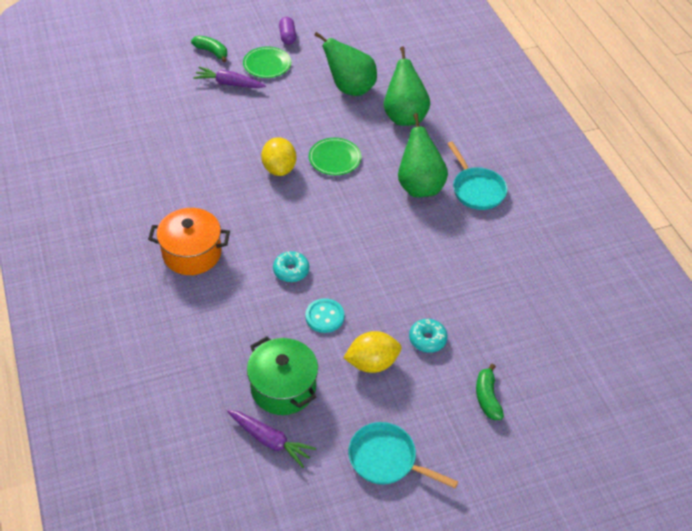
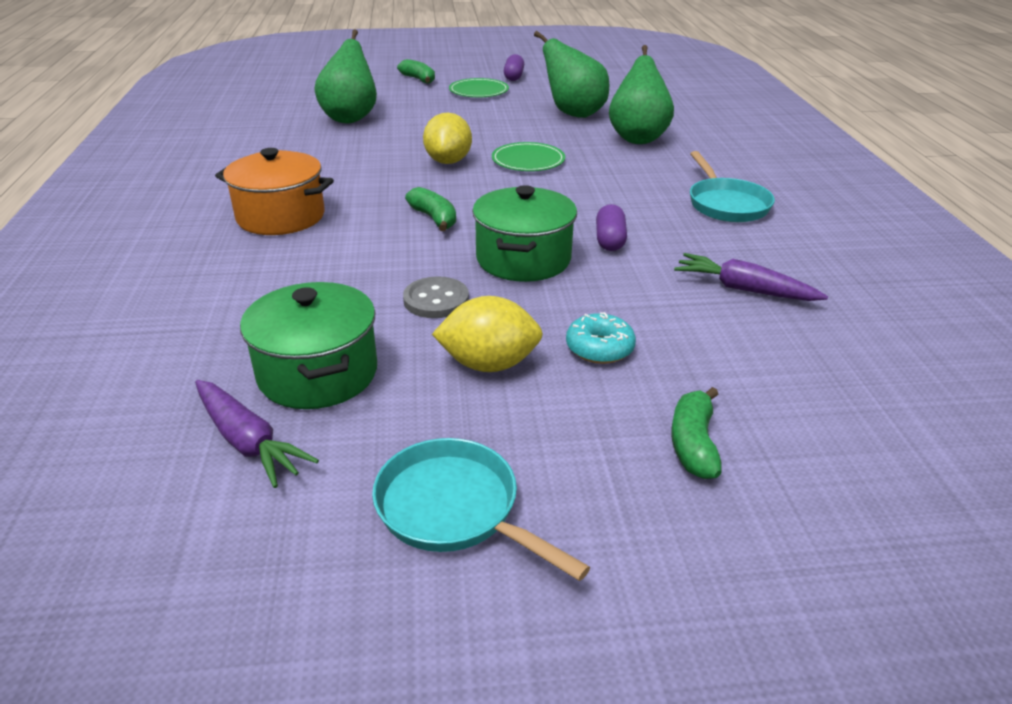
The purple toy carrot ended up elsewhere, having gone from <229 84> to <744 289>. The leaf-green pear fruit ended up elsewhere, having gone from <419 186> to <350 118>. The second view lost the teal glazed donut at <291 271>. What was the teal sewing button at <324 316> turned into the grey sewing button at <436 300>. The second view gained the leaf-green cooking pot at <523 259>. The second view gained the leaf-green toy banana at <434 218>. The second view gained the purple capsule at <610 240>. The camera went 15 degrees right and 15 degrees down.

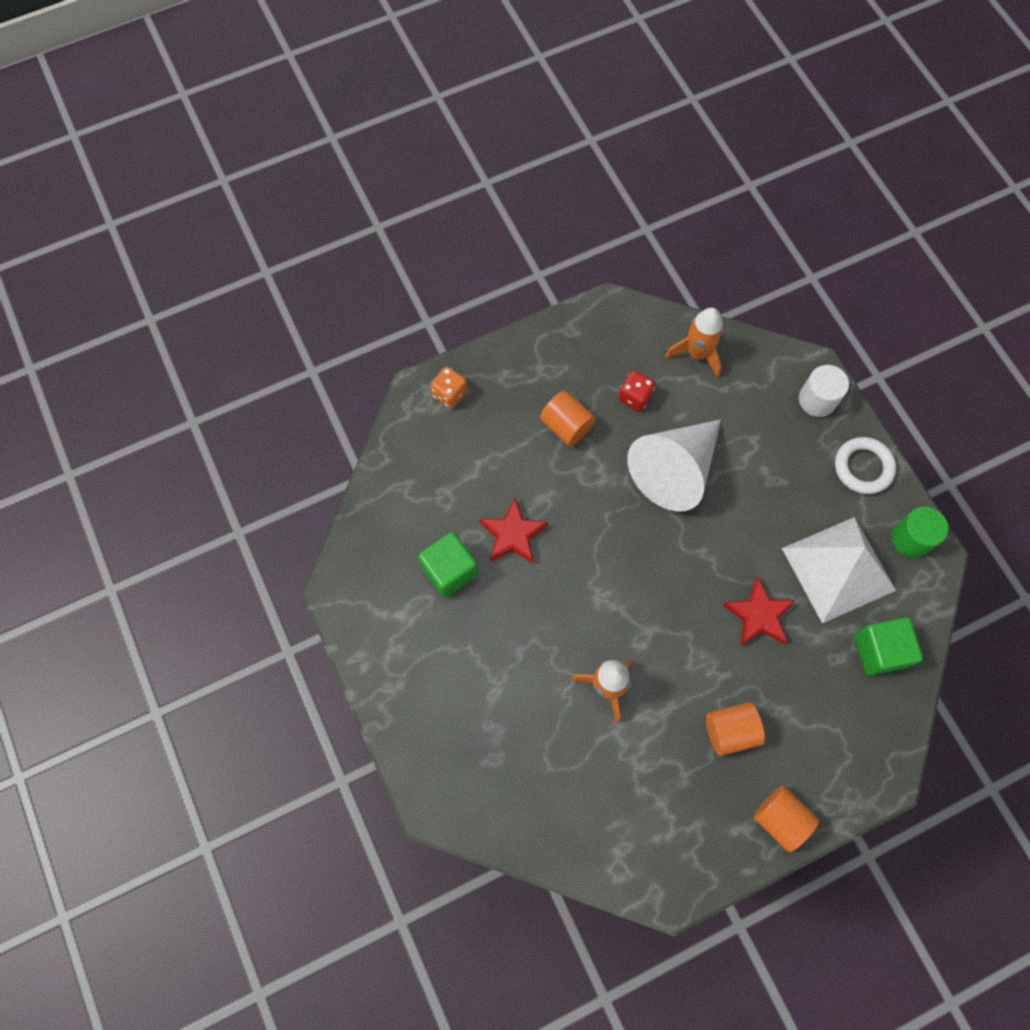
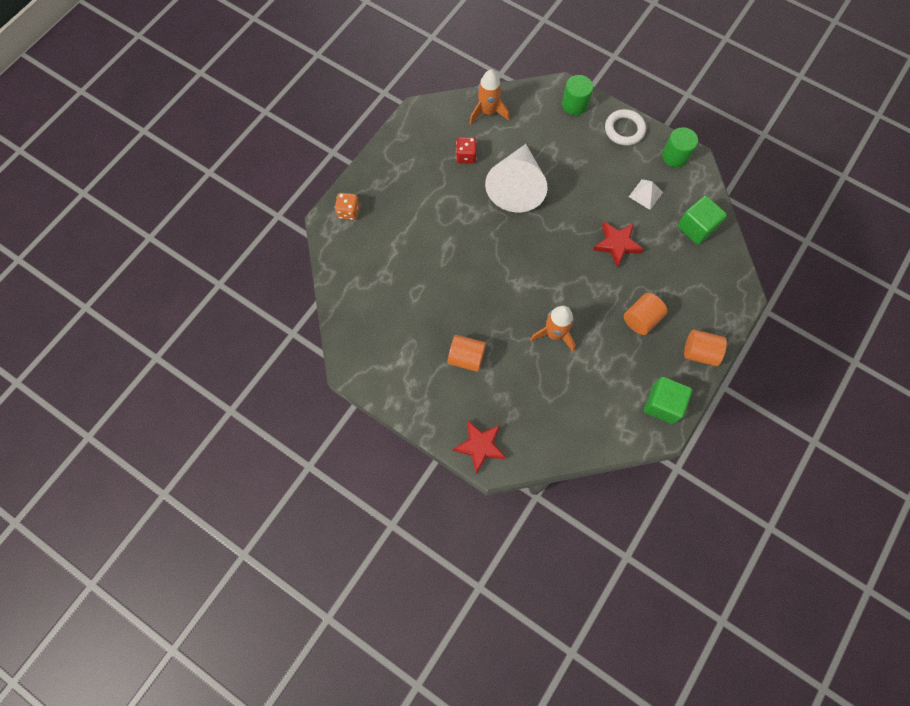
What was the snow-white cylinder shape at <817 400> turned into the leaf-green cylinder shape at <574 104>. The orange cylinder shape ended up elsewhere, having gone from <566 426> to <466 358>. The scarlet star ended up elsewhere, having gone from <513 535> to <480 446>. The size of the snow-white pyramid shape at <838 569> changed by a factor of 0.45. The leaf-green solid cube ended up elsewhere, having gone from <450 570> to <662 404>. The camera went 30 degrees left and 0 degrees up.

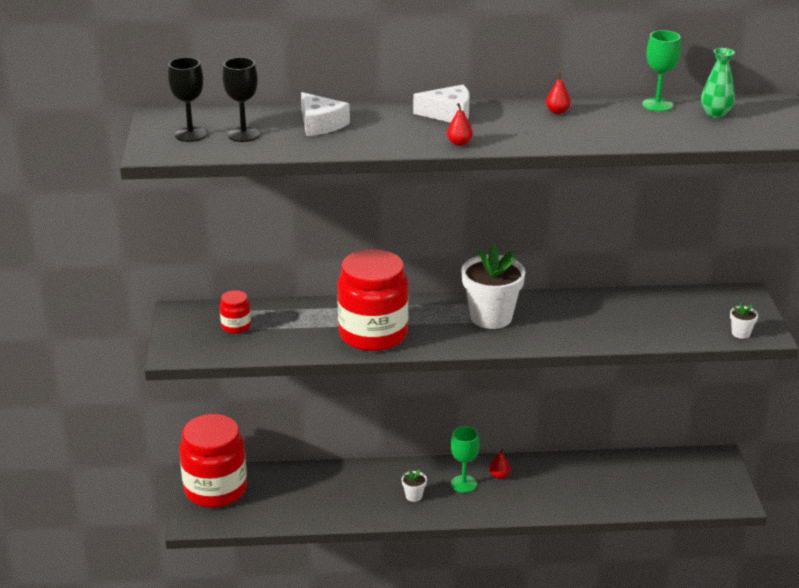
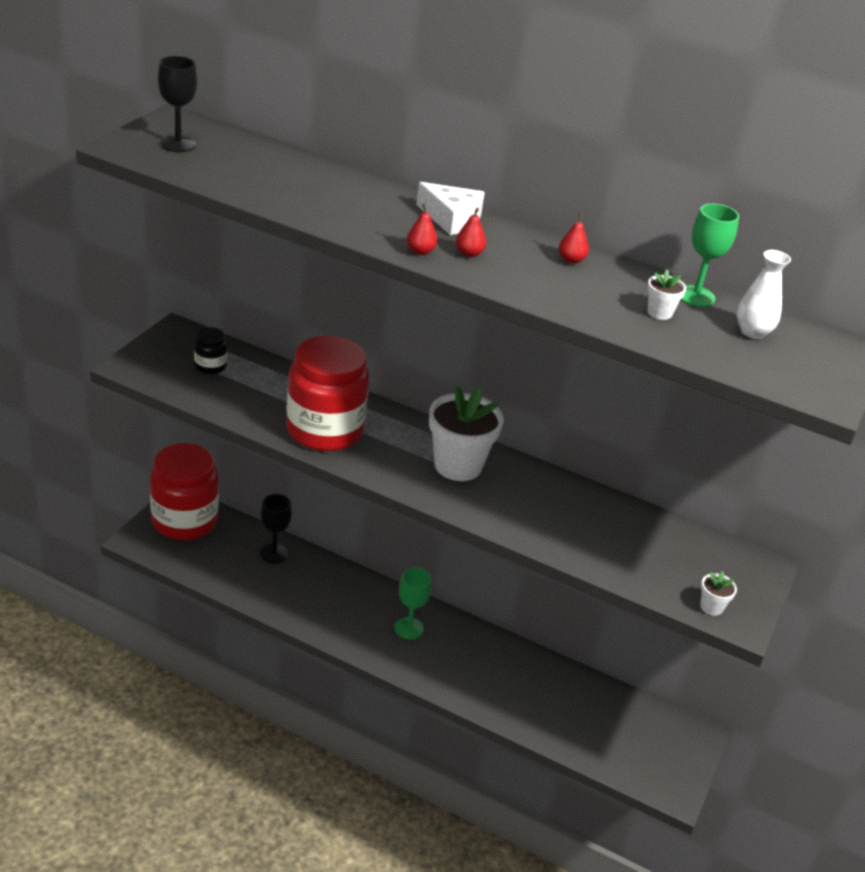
What was the leaf-green vase at <715 114> turned into the snow-white vase at <752 332>. The ebony wine glass ended up elsewhere, having gone from <243 134> to <274 553>. The second view lost the snow-white piece of cheese at <320 124>. What was the scarlet jar at <236 326> turned into the ebony jar at <210 366>. The scarlet pear fruit ended up elsewhere, having gone from <499 476> to <469 254>. The snow-white flower pot ended up elsewhere, having gone from <414 496> to <659 313>. The camera went 25 degrees right and 5 degrees up.

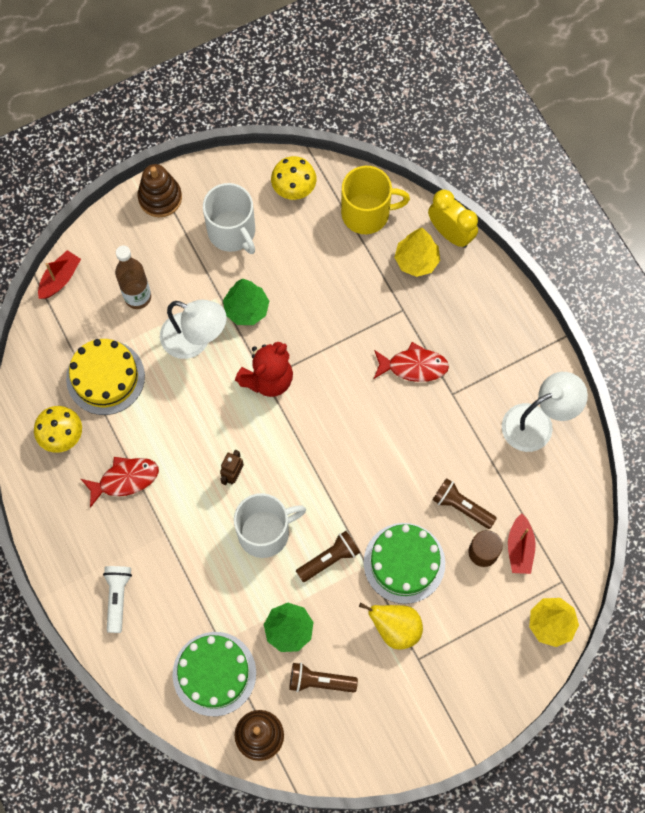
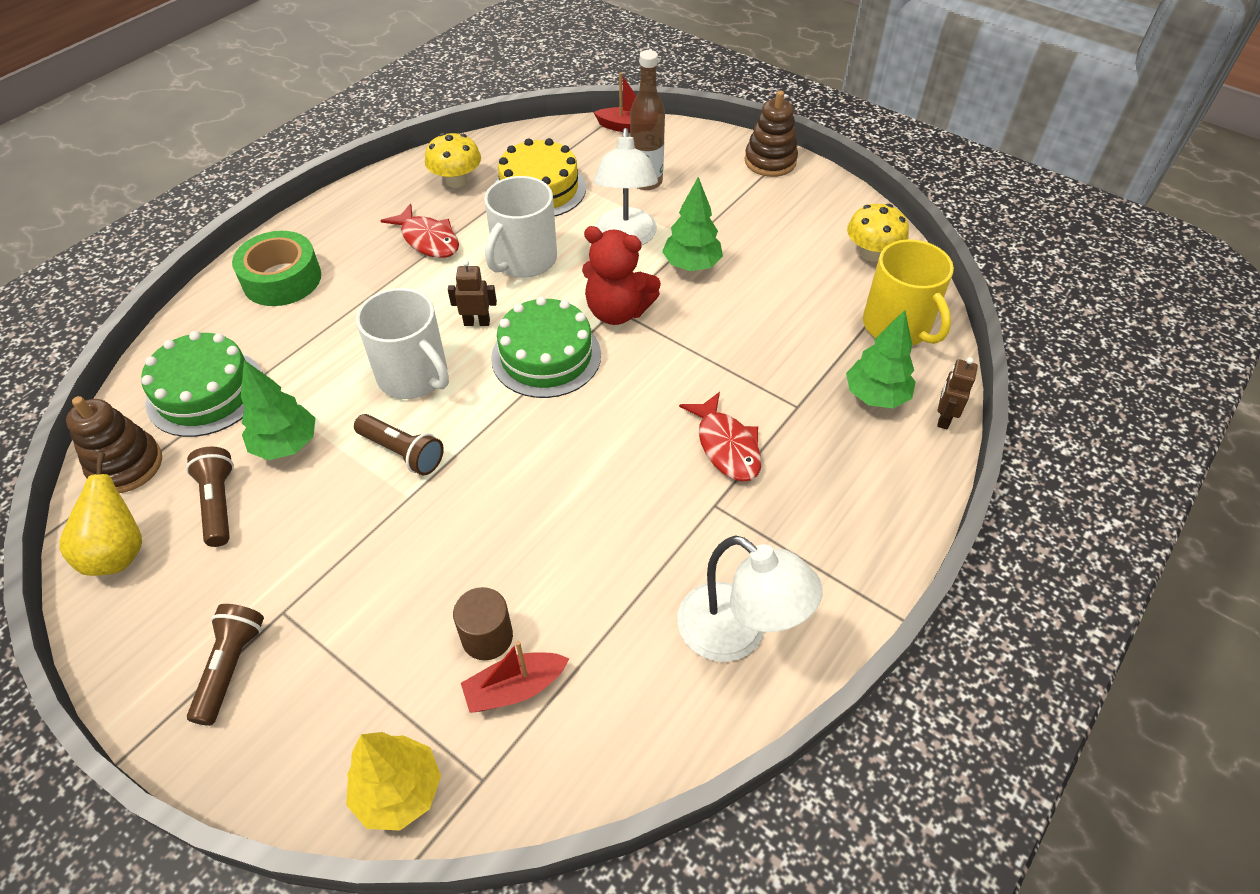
The snow-white mug ended up elsewhere, having gone from <232 232> to <524 260>. Where the bright yellow alarm clock stood at <450 233>, the dark brown robot figure came to stand at <943 418>. What was the bright yellow toy tree at <416 261> turned into the leaf-green toy tree at <875 396>. The dark brown flashlight ended up elsewhere, having gone from <461 507> to <230 667>. The leaf-green cake ended up elsewhere, having gone from <404 563> to <546 356>. Where the snow-white flashlight stood at <117 597>, the leaf-green sticky tape came to stand at <282 279>. The bright yellow pear fruit ended up elsewhere, having gone from <395 628> to <119 552>. The camera went 65 degrees right and 20 degrees down.

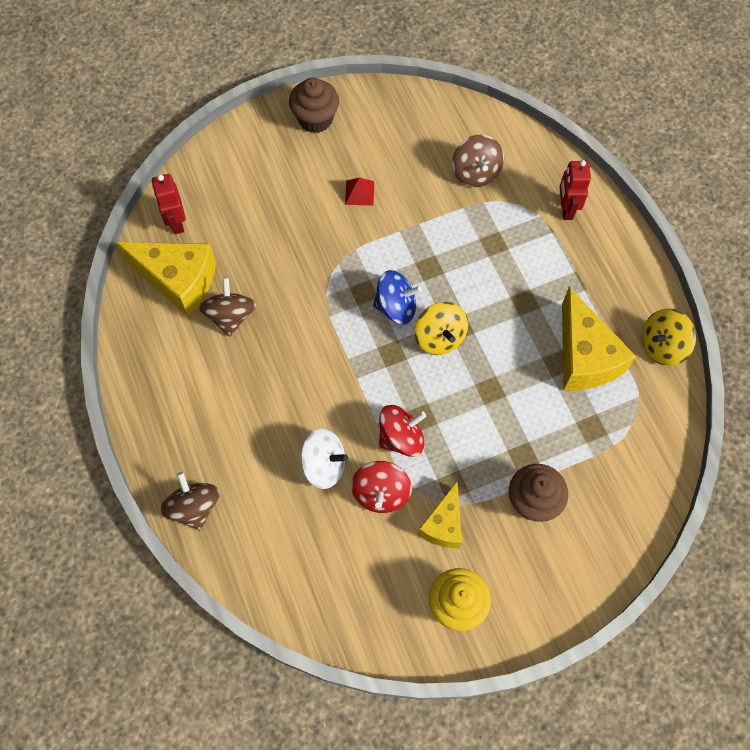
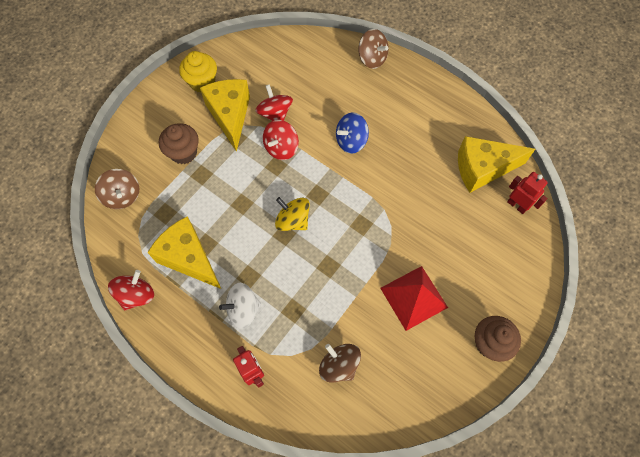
The size of the scarlet pyramid shape at <359 193> changed by a factor of 2.07. The cobalt whirligig ended up elsewhere, having gone from <396 307> to <351 141>. The dark brown whirligig ended up elsewhere, having gone from <230 316> to <122 196>. What was the bright yellow whirligig at <662 346> turned into the scarlet whirligig at <136 295>. The snow-white whirligig ended up elsewhere, having gone from <324 465> to <243 309>. The size of the bright yellow piece of cheese at <443 524> changed by a factor of 1.64. The camera went 150 degrees right and 0 degrees up.

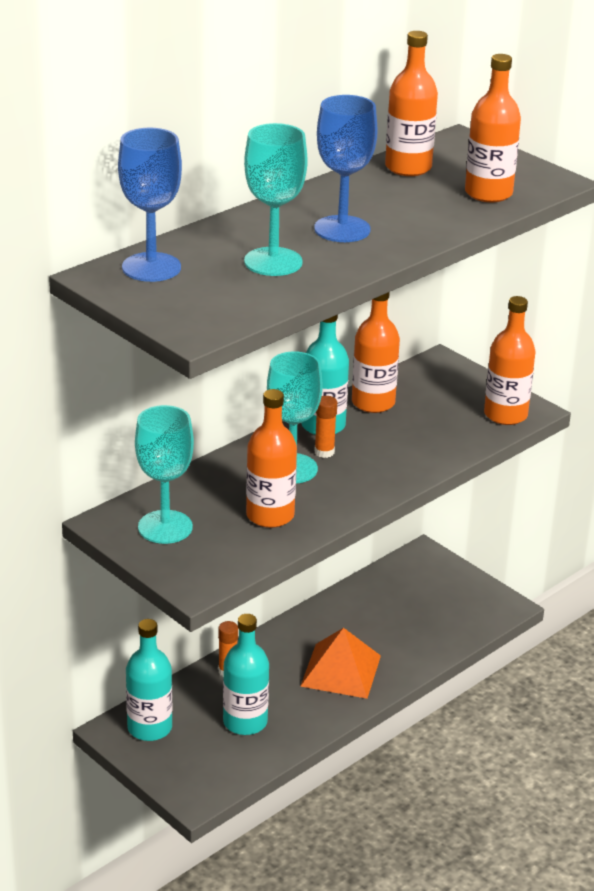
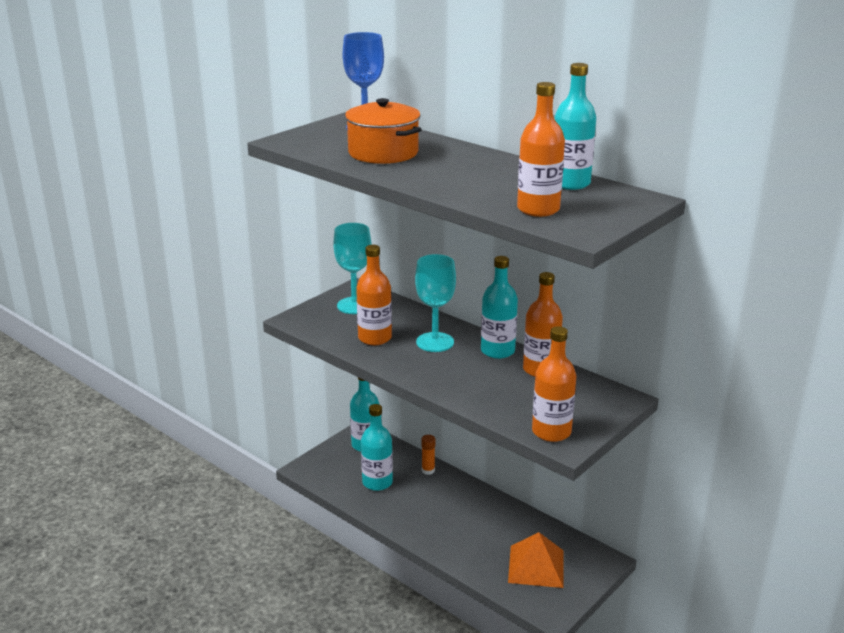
What was the orange drink bottle at <408 167> turned into the teal drink bottle at <570 183>. The second view lost the cobalt wine glass at <342 229>. Where the teal wine glass stood at <273 262>, the orange cooking pot came to stand at <383 153>. The second view lost the orange glue at <324 452>. The orange pyramid shape ended up elsewhere, having gone from <341 670> to <536 566>. The camera went 85 degrees right and 5 degrees down.

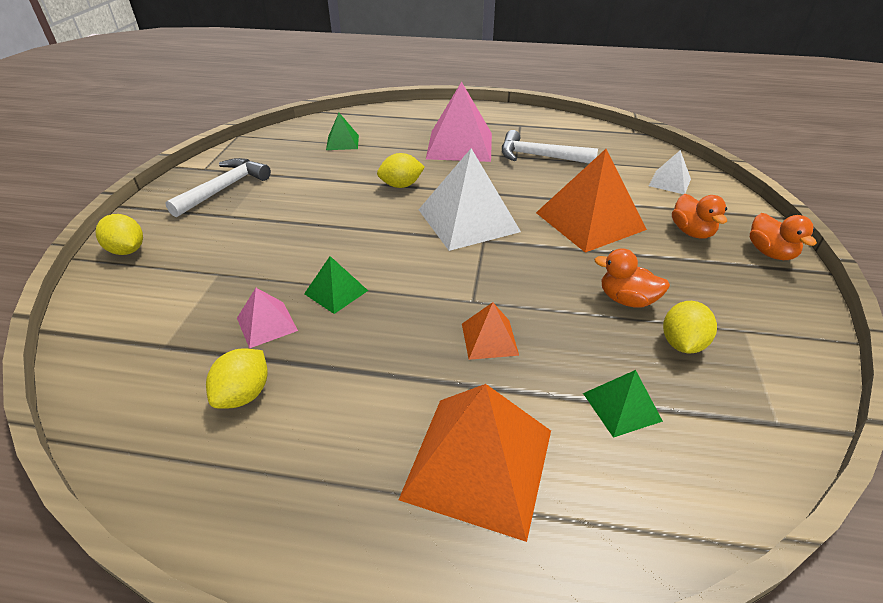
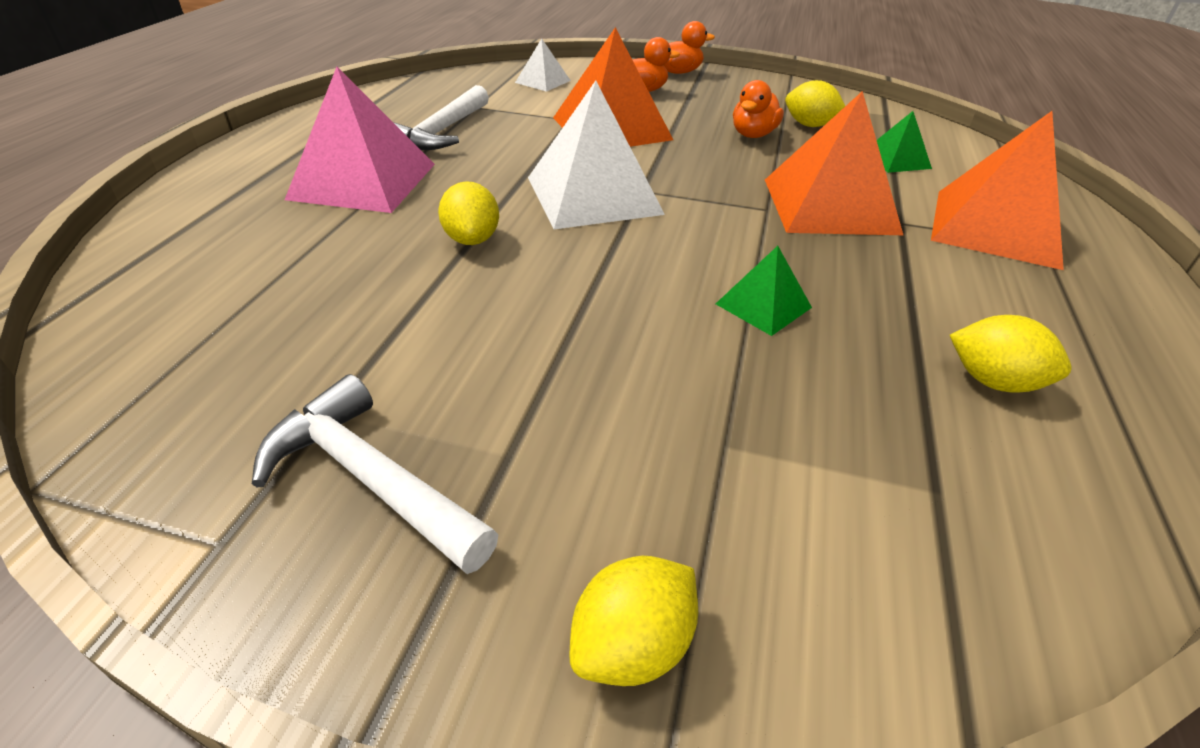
The second view lost the leaf-green pyramid shape at <342 142>. The second view lost the rosy pyramid shape at <267 324>. The size of the orange pyramid shape at <489 339> changed by a factor of 2.01. The camera went 85 degrees left and 0 degrees up.

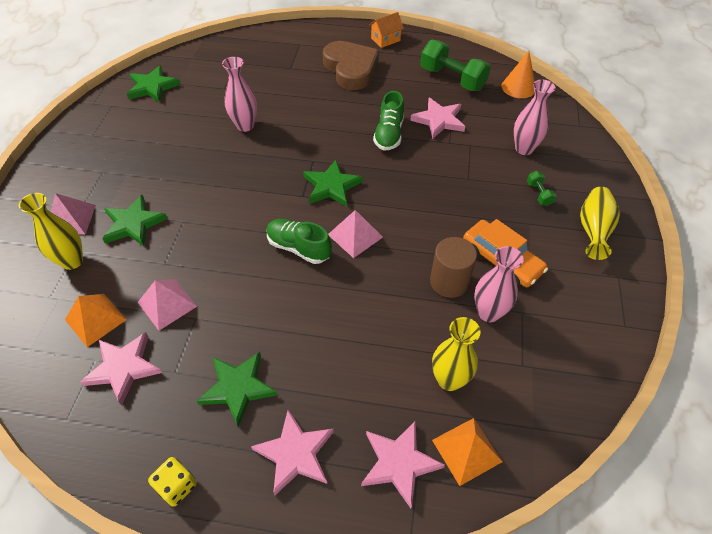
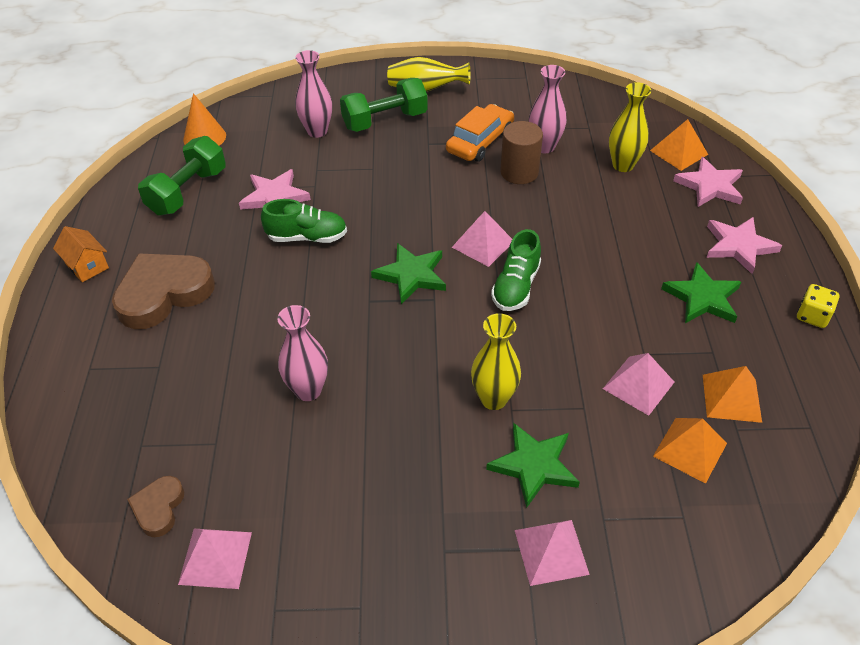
Where the leaf-green star stood at <152 87>, the rosy pyramid shape came to stand at <215 557>. The size of the leaf-green dumbbell at <539 194> changed by a factor of 2.18. The bright yellow vase ended up elsewhere, having gone from <72 261> to <493 399>. Where the rosy star stood at <123 368>, the orange pyramid shape came to stand at <731 398>. The second view gained the dark brown love heart at <158 508>. The camera went 100 degrees left and 5 degrees down.

